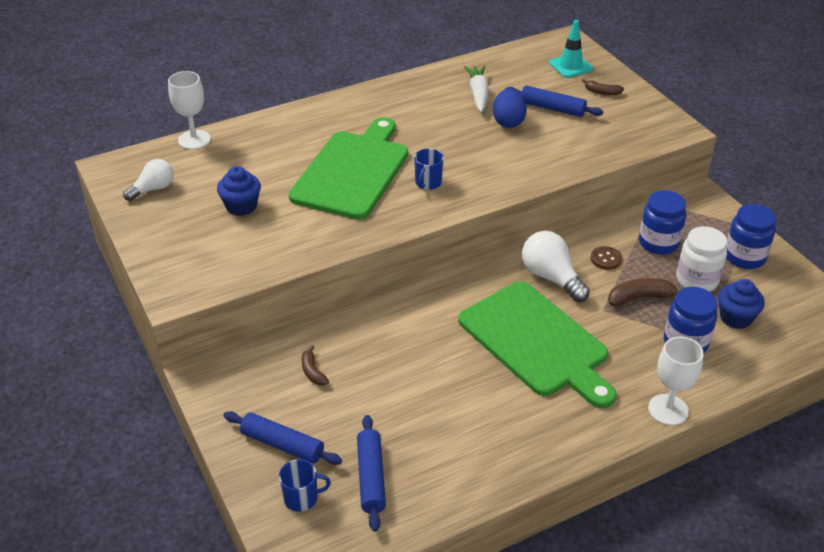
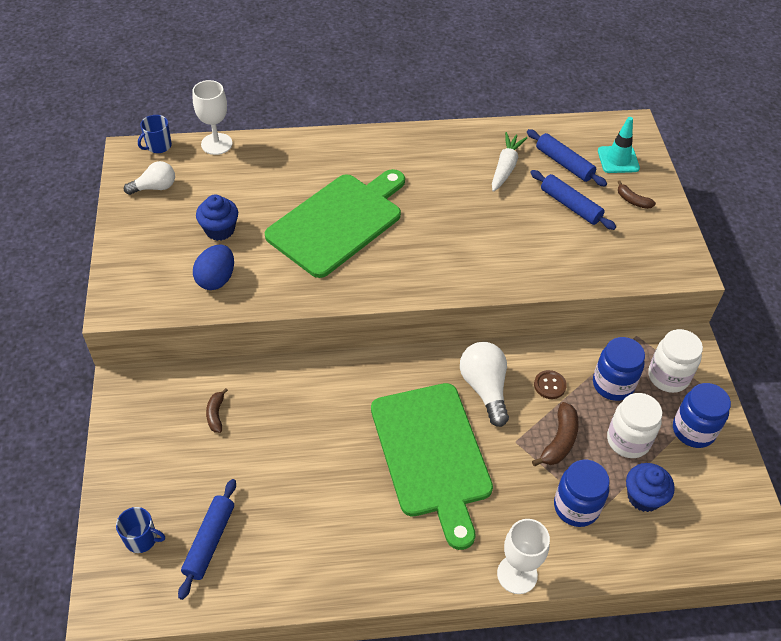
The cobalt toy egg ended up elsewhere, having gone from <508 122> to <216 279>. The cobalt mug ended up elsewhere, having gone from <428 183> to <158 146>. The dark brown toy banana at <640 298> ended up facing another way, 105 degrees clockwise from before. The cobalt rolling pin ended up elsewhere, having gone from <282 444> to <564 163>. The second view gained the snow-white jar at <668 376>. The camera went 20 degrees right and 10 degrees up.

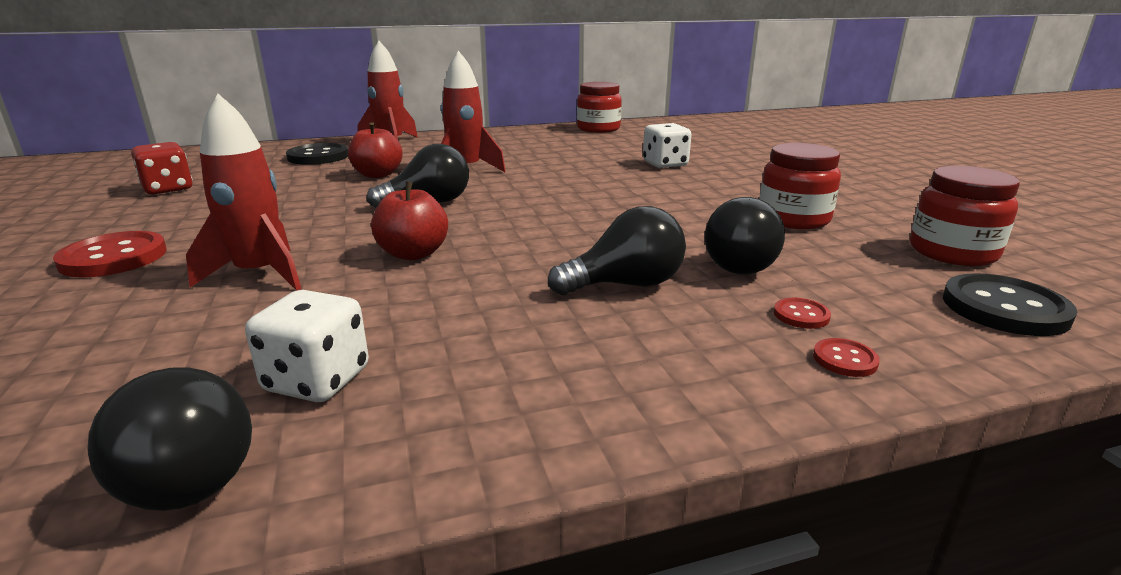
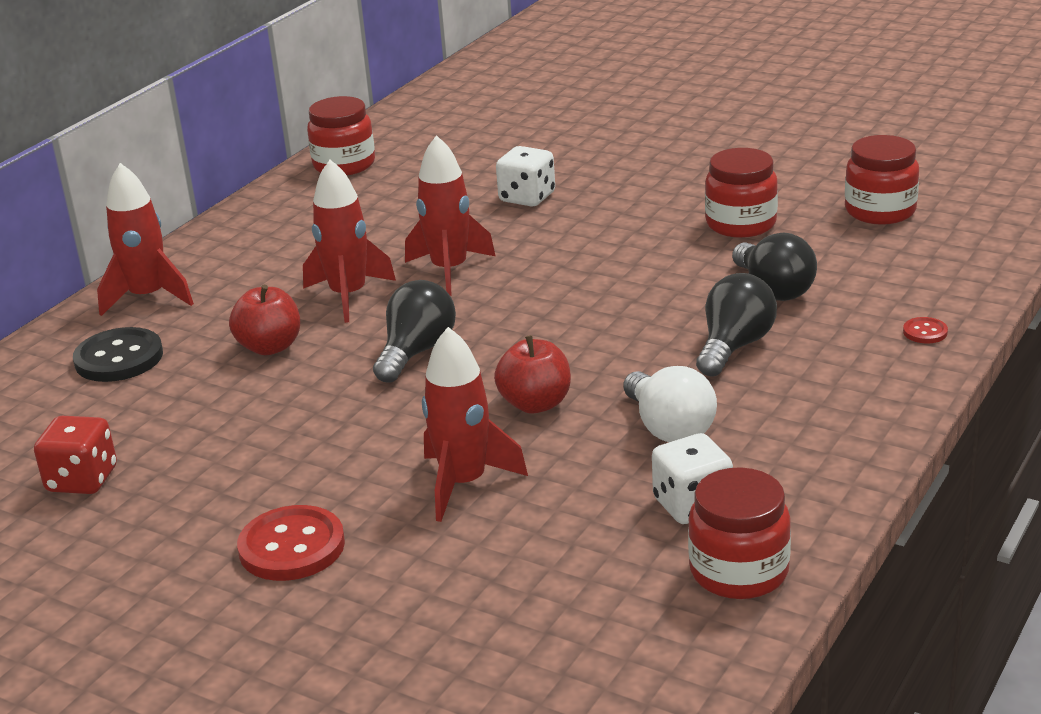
The second view lost the ebony sewing button at <1004 308>. The second view lost the scarlet sewing button at <801 315>. Where the ebony lightbulb stood at <186 472>, the scarlet jar came to stand at <739 572>. The second view gained the scarlet rocket at <450 270>. The second view gained the snow-white lightbulb at <669 428>. The camera went 40 degrees left and 5 degrees up.

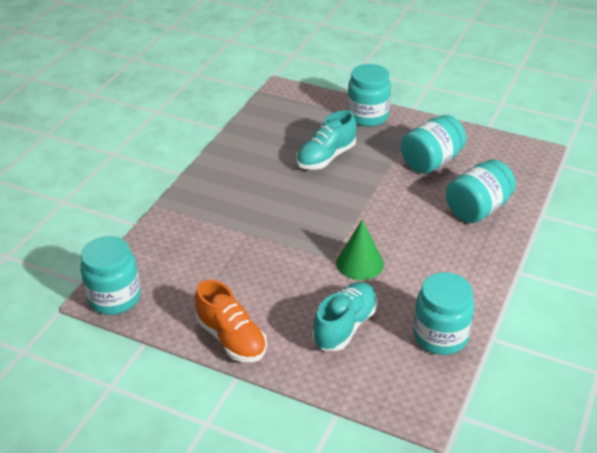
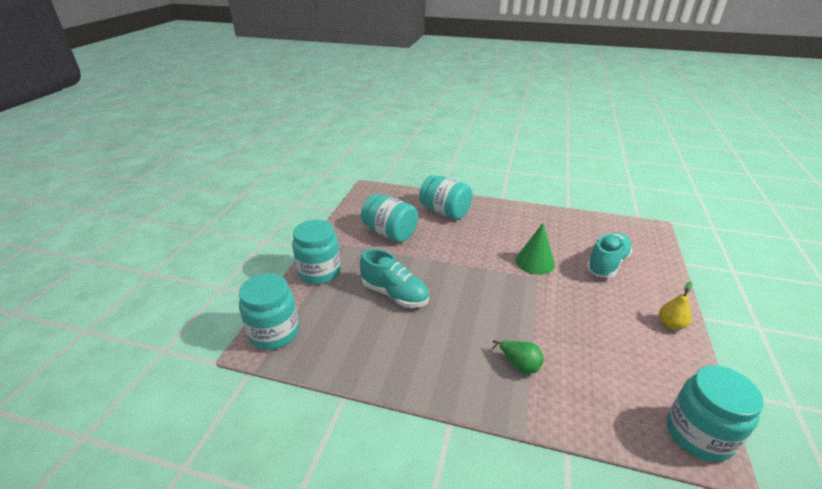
The teal jar ended up elsewhere, having gone from <440 336> to <274 333>. Where the orange sneaker stood at <231 338>, the bright yellow pear fruit came to stand at <670 324>. The teal sneaker at <345 326> ended up facing another way, 105 degrees clockwise from before. The second view gained the leaf-green pear fruit at <519 365>. The camera went 100 degrees left and 5 degrees down.

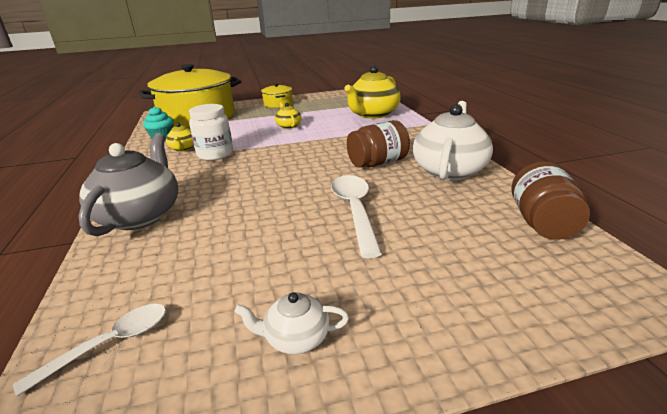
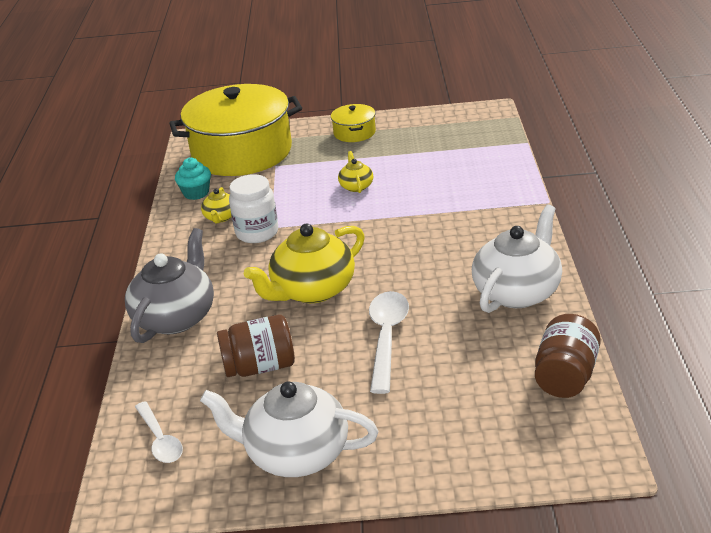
The bright yellow tea pot ended up elsewhere, having gone from <372 114> to <312 290>. The dark brown jar ended up elsewhere, having gone from <378 163> to <260 367>. The size of the snow-white tea pot at <295 338> changed by a factor of 2.09. The snow-white spoon at <110 344> ended up facing another way, 90 degrees clockwise from before. The camera went 15 degrees right and 5 degrees up.

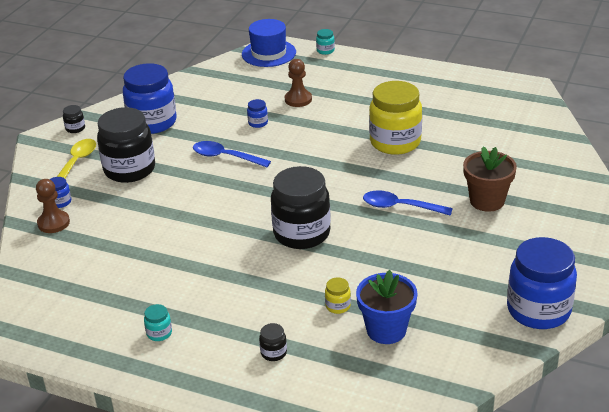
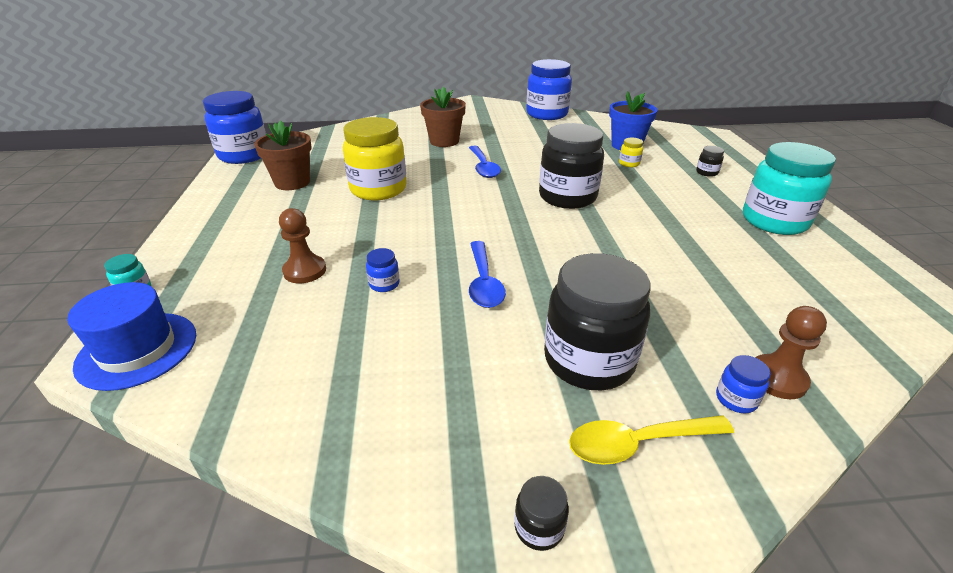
The cobalt jar ended up elsewhere, having gone from <152 122> to <244 155>. The size of the teal jar at <159 333> changed by a factor of 2.47. The second view gained the dark brown flower pot at <292 182>. The camera went 120 degrees left and 0 degrees up.

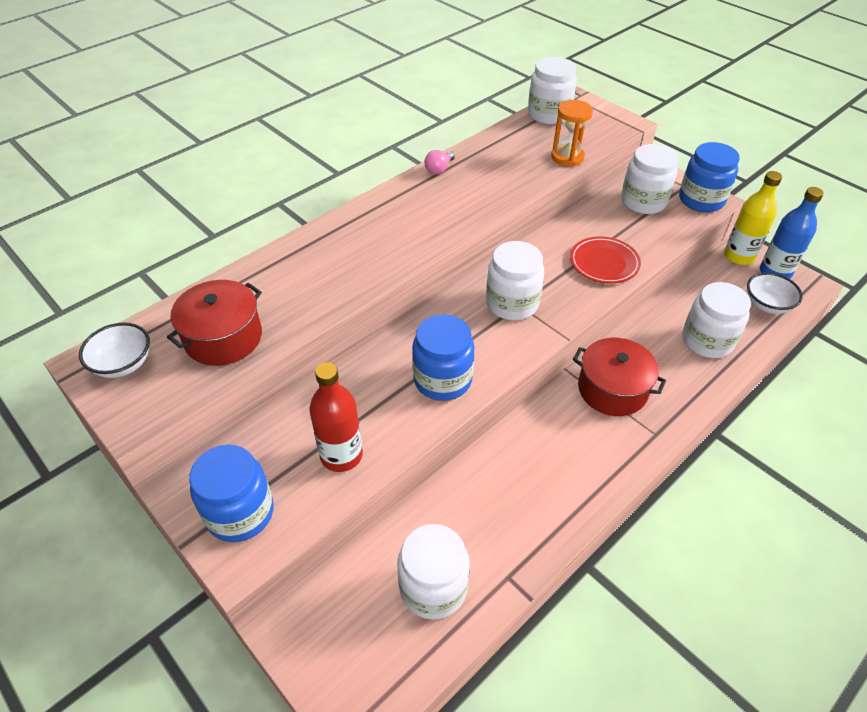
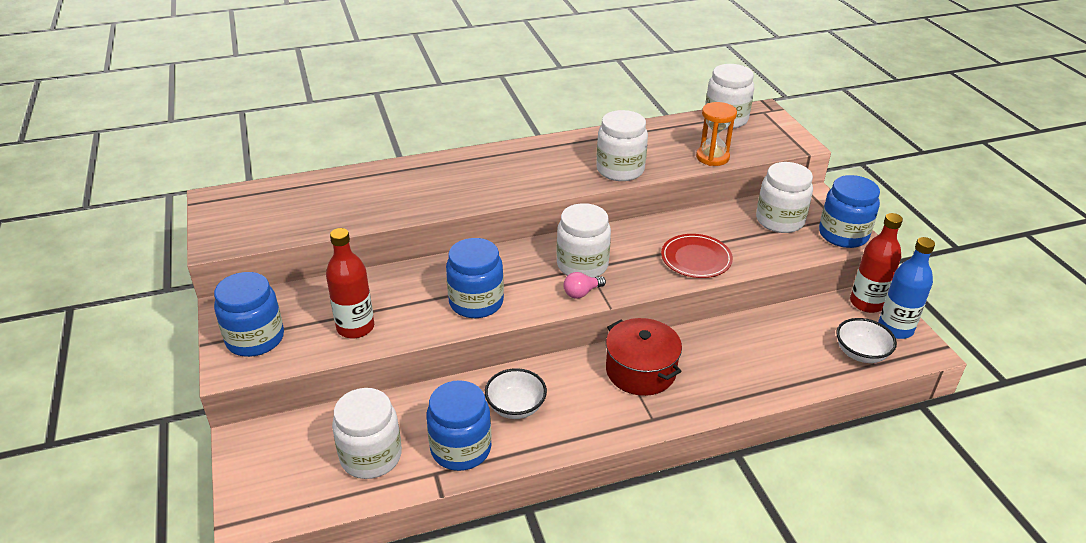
The rosy lightbulb ended up elsewhere, having gone from <439 169> to <581 293>. What was the bright yellow drink bottle at <739 256> turned into the scarlet drink bottle at <866 303>. The second view lost the scarlet cooking pot at <223 337>. The snow-white jar ended up elsewhere, having gone from <707 341> to <620 170>. The snow-white deep dish ended up elsewhere, having gone from <123 364> to <516 407>. The second view gained the cobalt jar at <461 448>. The camera went 25 degrees right and 10 degrees down.

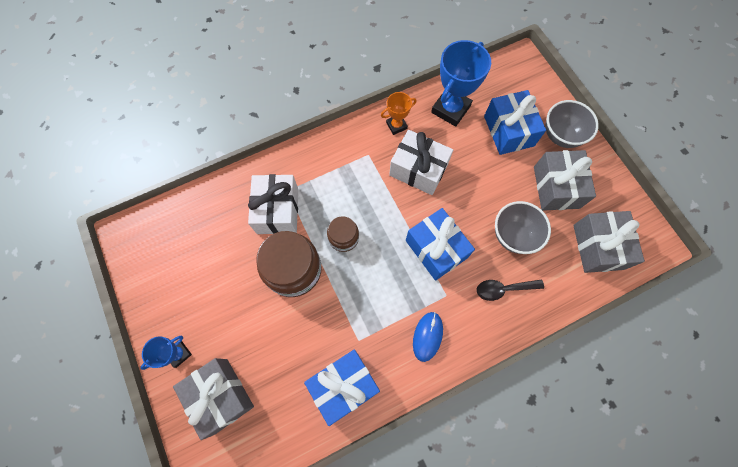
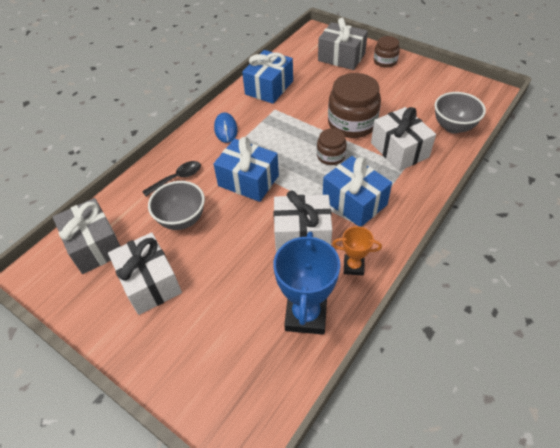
The cobalt present ended up elsewhere, having gone from <508 131> to <354 202>. The orange award cup at <396 125> ended up facing another way, 60 degrees clockwise from before. The grey deep dish ended up elsewhere, having gone from <561 136> to <453 127>. What was the grey present at <556 187> turned into the snow-white present at <150 282>. Where the cobalt award cup stood at <178 353>, the dark brown jar came to stand at <385 61>. The camera went 155 degrees right and 20 degrees down.

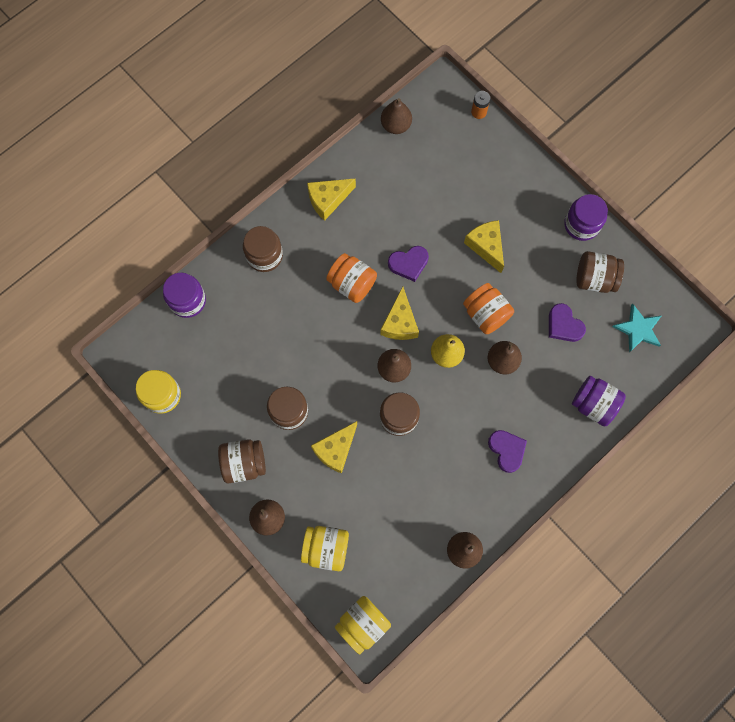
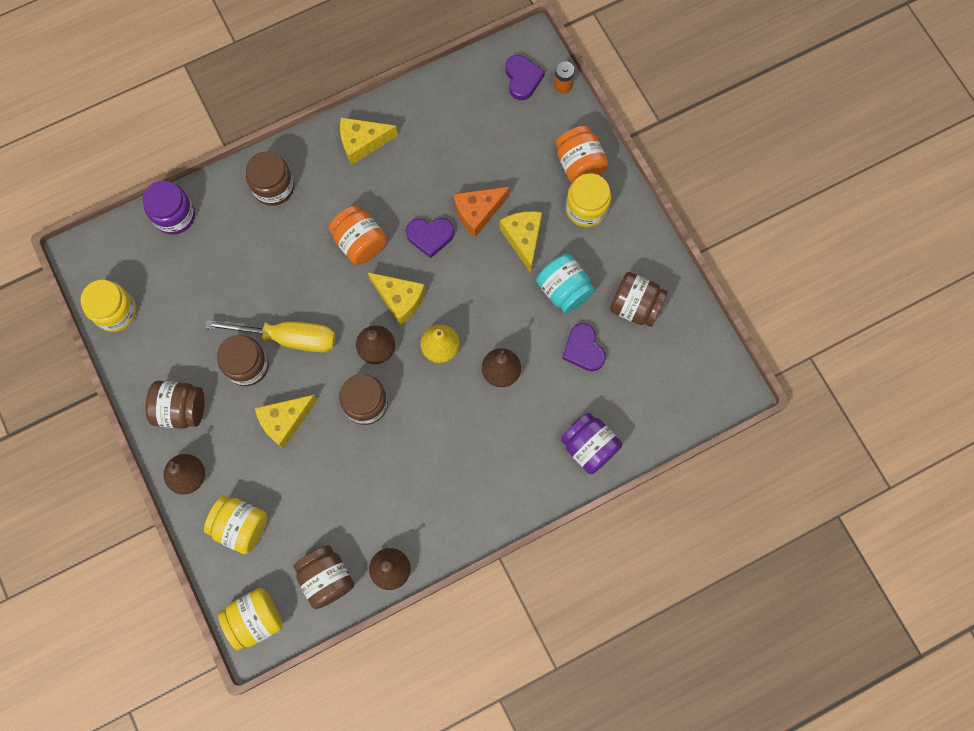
The second view lost the dark brown pear fruit at <396 125>. The second view lost the purple jar at <581 224>. The orange jar ended up elsewhere, having gone from <485 314> to <579 164>. The bright yellow piece of cheese at <400 323> ended up facing another way, 75 degrees counterclockwise from before. The second view lost the teal star at <638 329>. The purple love heart ended up elsewhere, having gone from <507 450> to <522 79>. The second view gained the bright yellow jar at <586 208>. The second view gained the orange piece of cheese at <478 212>. The second view gained the teal jar at <564 290>. The second view gained the bright yellow flat screwdriver at <288 338>. The second view gained the dark brown jar at <326 578>. The camera went 15 degrees right and 0 degrees up.

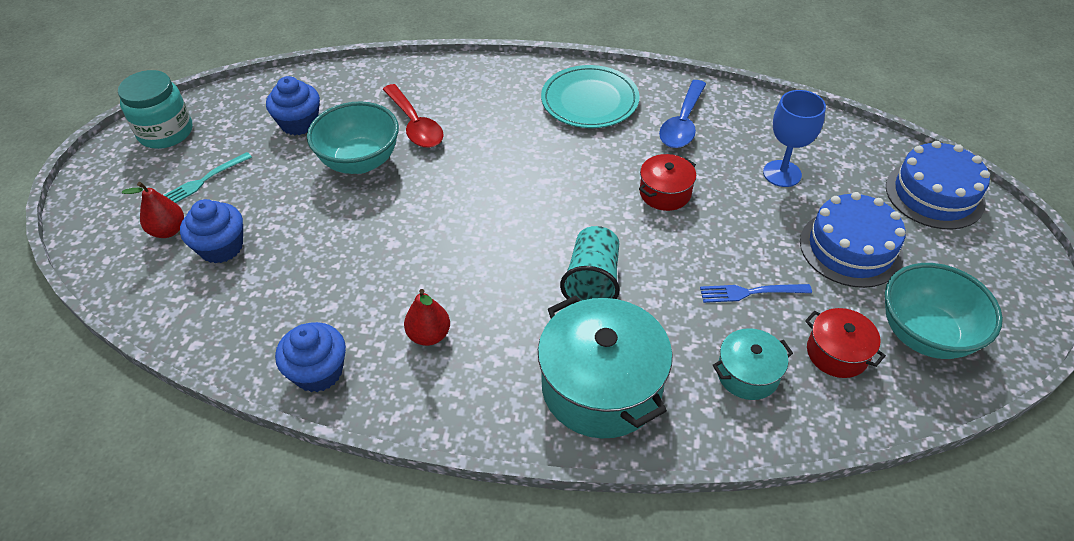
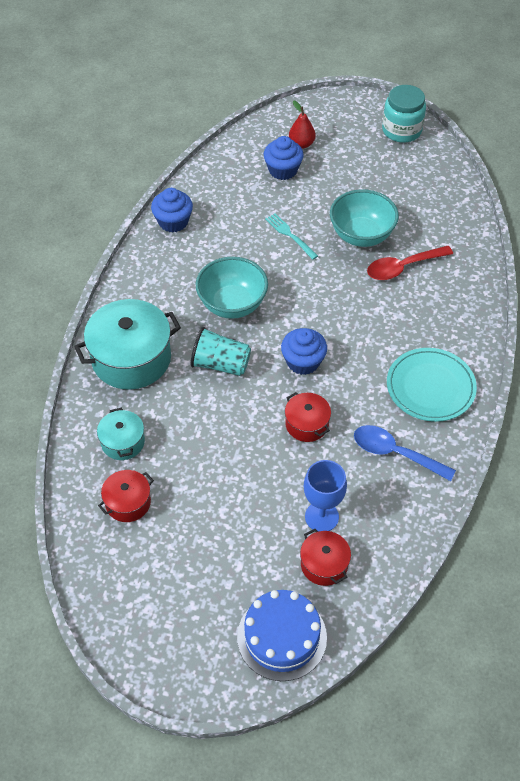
The cobalt fairy cake ended up elsewhere, having gone from <299 123> to <303 362>. The teal table fork ended up elsewhere, having gone from <203 181> to <289 235>. The second view lost the cobalt cake at <850 248>. The teal deep dish ended up elsewhere, having gone from <925 334> to <232 305>. The second view lost the cobalt table fork at <750 292>. The second view lost the scarlet pear fruit at <429 335>. The second view gained the scarlet cooking pot at <324 564>. The camera went 95 degrees right and 5 degrees up.

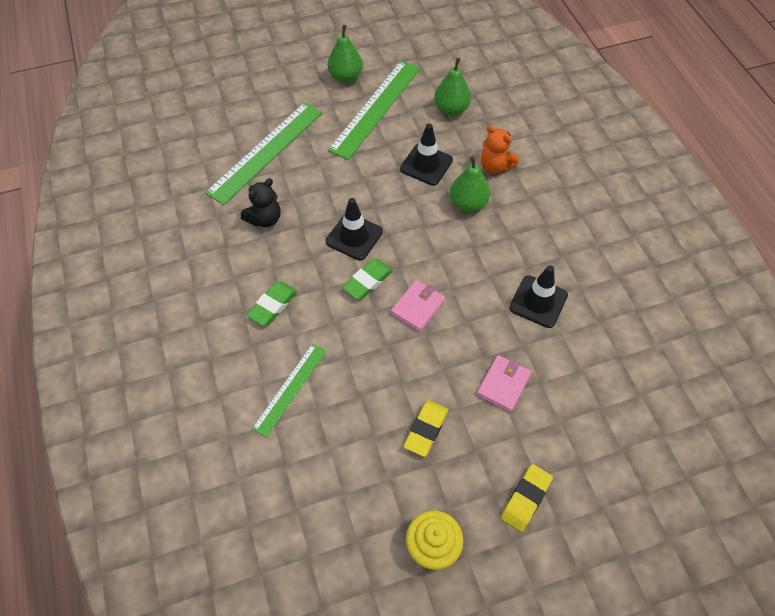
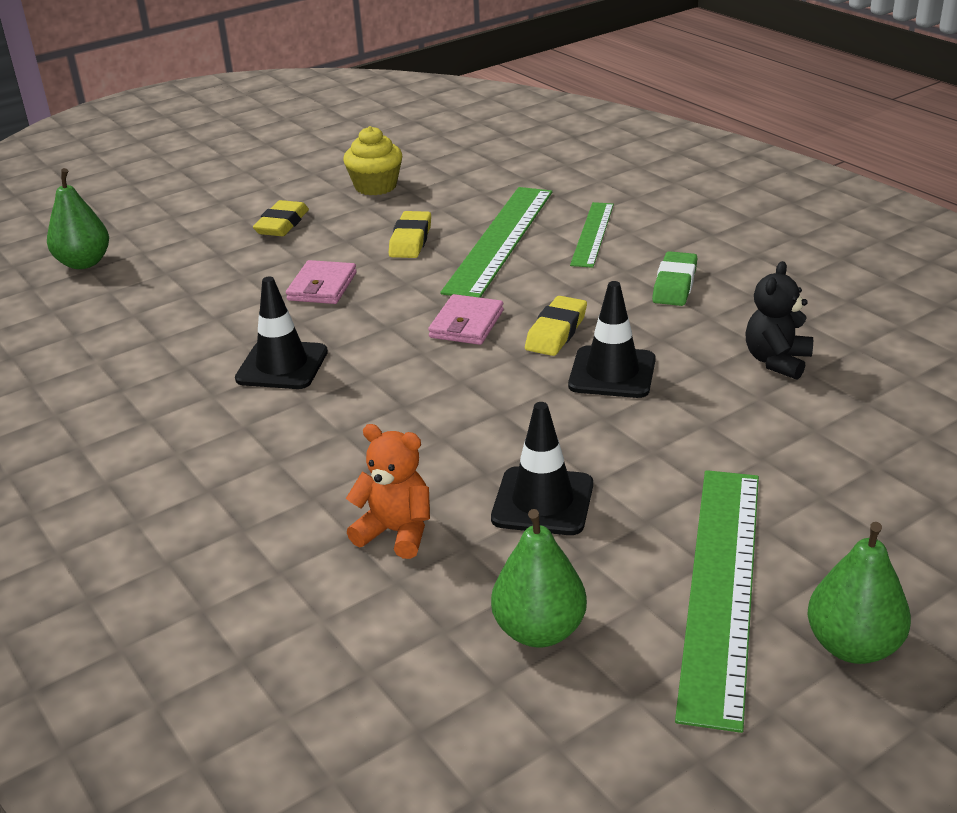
The leaf-green straightedge ended up elsewhere, having gone from <266 152> to <499 240>. The leaf-green pear fruit ended up elsewhere, having gone from <468 204> to <84 263>. What was the leaf-green pencil eraser at <367 281> turned into the bright yellow pencil eraser at <556 332>. The camera went 165 degrees right and 25 degrees down.

